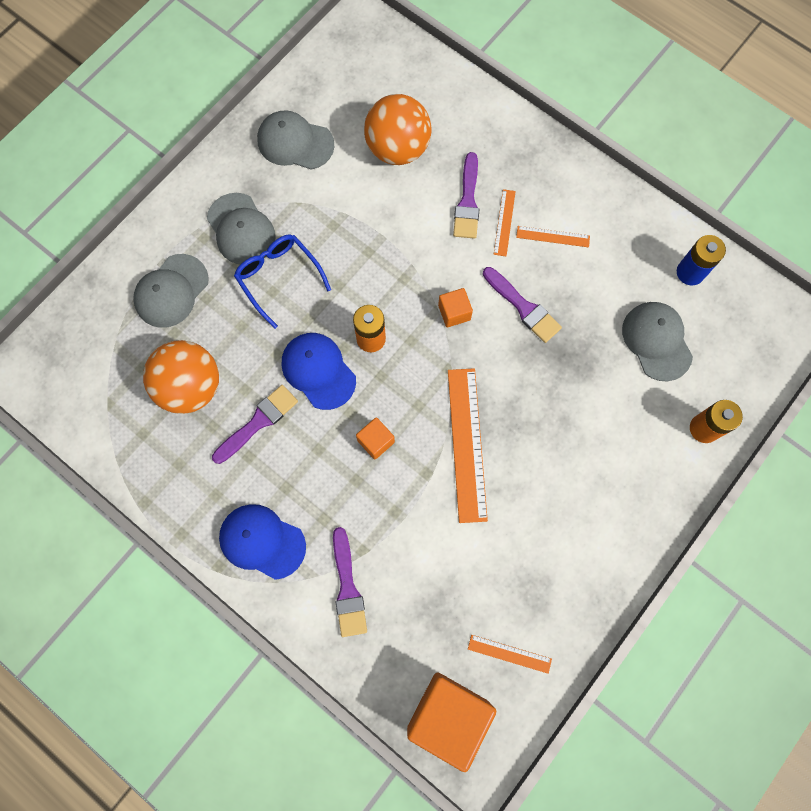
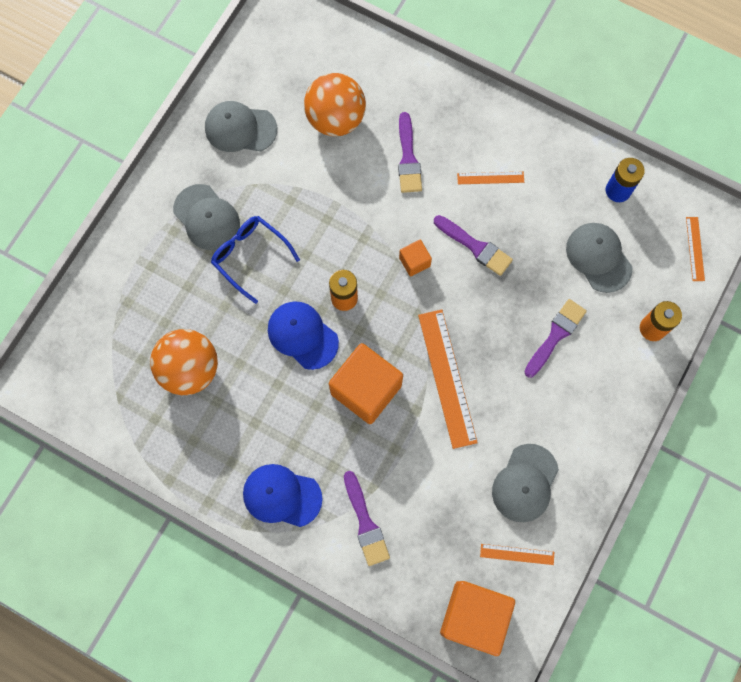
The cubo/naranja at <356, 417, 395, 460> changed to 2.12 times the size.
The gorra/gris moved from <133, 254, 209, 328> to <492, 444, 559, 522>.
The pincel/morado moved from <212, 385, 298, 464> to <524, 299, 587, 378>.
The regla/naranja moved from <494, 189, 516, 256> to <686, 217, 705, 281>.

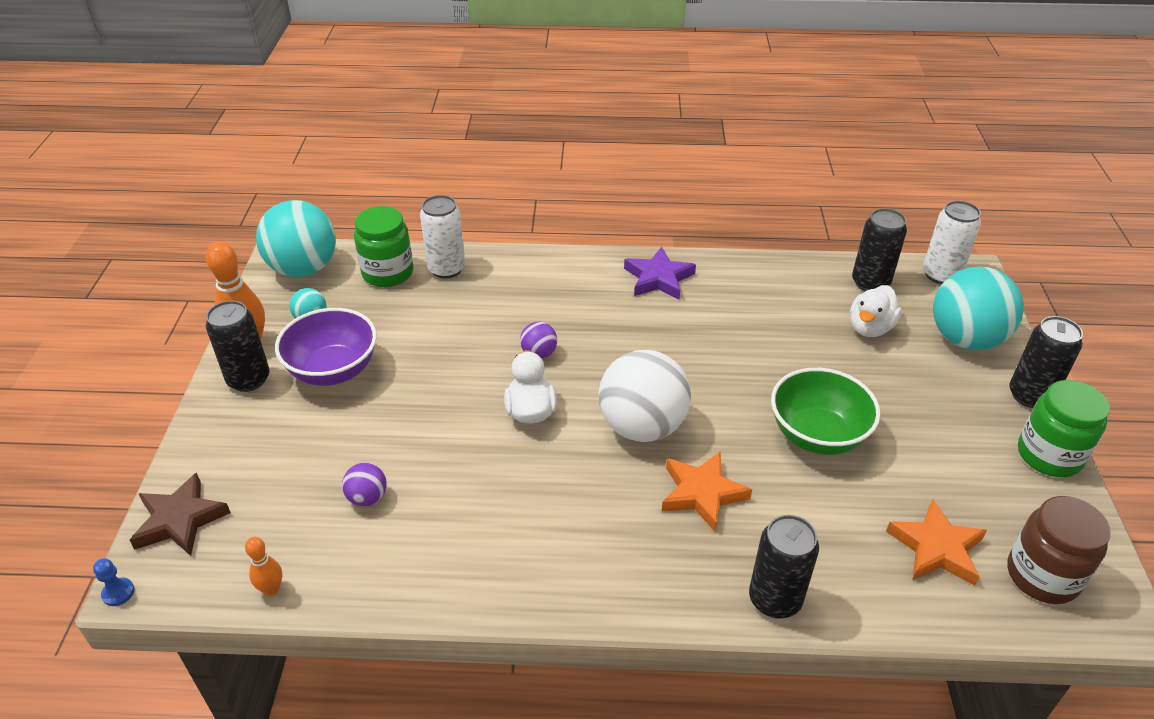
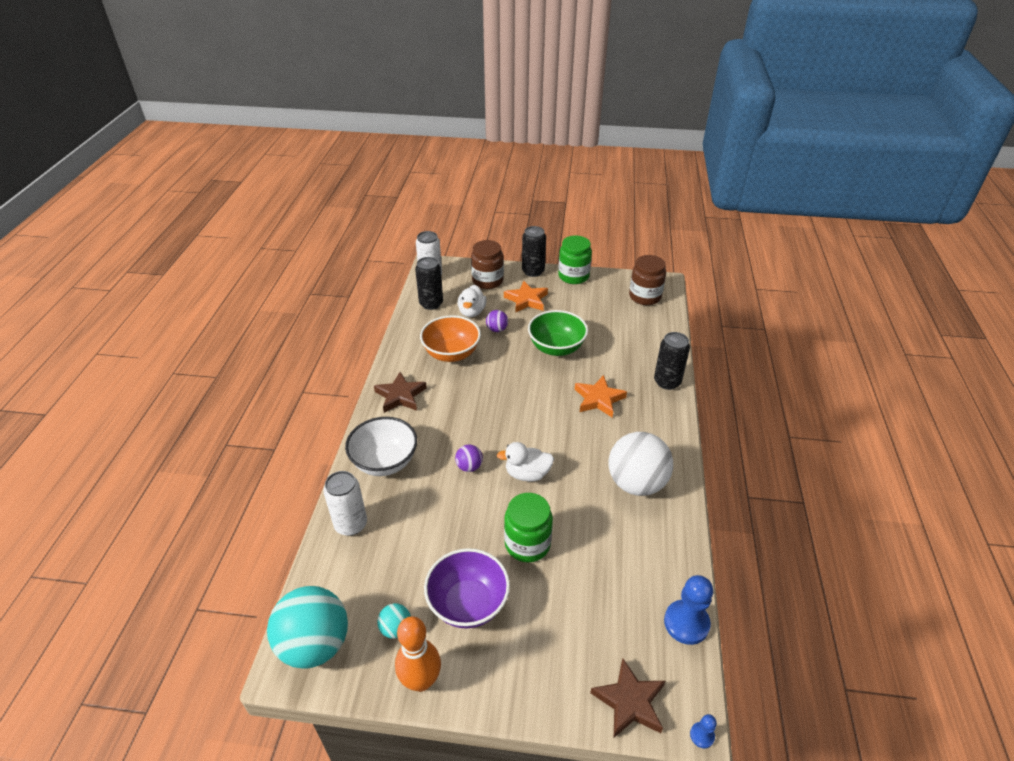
The cuenco/blanco at <345, 417, 417, 476> appeared.
The estrella/morado at <624, 247, 696, 300> became the estrella/marrón at <374, 372, 427, 413>.
The cuenco/naranja at <420, 315, 481, 362> appeared.
The pato/blanco at <850, 285, 902, 337> turned 60 degrees clockwise.
The pelota/turquesa at <933, 266, 1024, 350> was replaced by the tarro/marrón at <471, 240, 504, 289>.
The pelota/morado moved from <342, 463, 387, 506> to <486, 310, 508, 332>.
The estrella/naranja moved from <886, 499, 987, 586> to <504, 281, 548, 312>.
The tarro/verde moved from <354, 206, 414, 287> to <504, 493, 553, 562>.
The pelota/blanco moved from <599, 350, 691, 442> to <609, 432, 673, 496>.
The bolo/naranja at <245, 537, 282, 595> was replaced by the peón/azul at <664, 575, 713, 645>.
The lata/negro at <206, 301, 269, 392> disappeared.

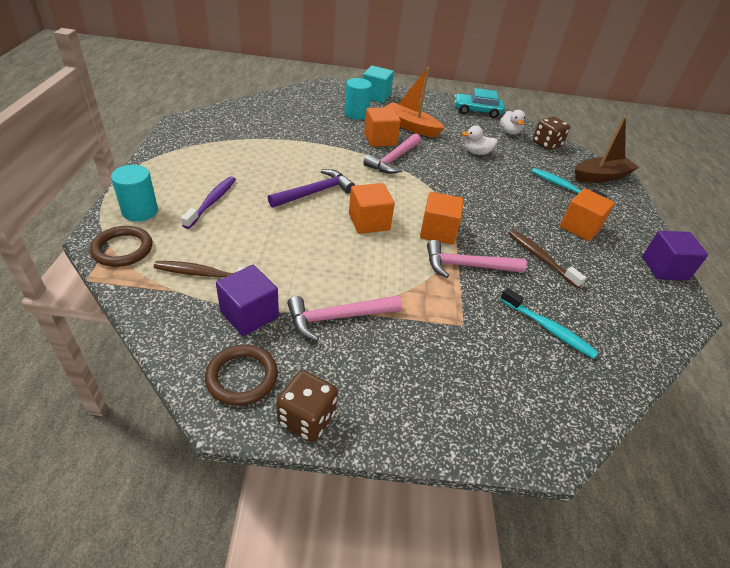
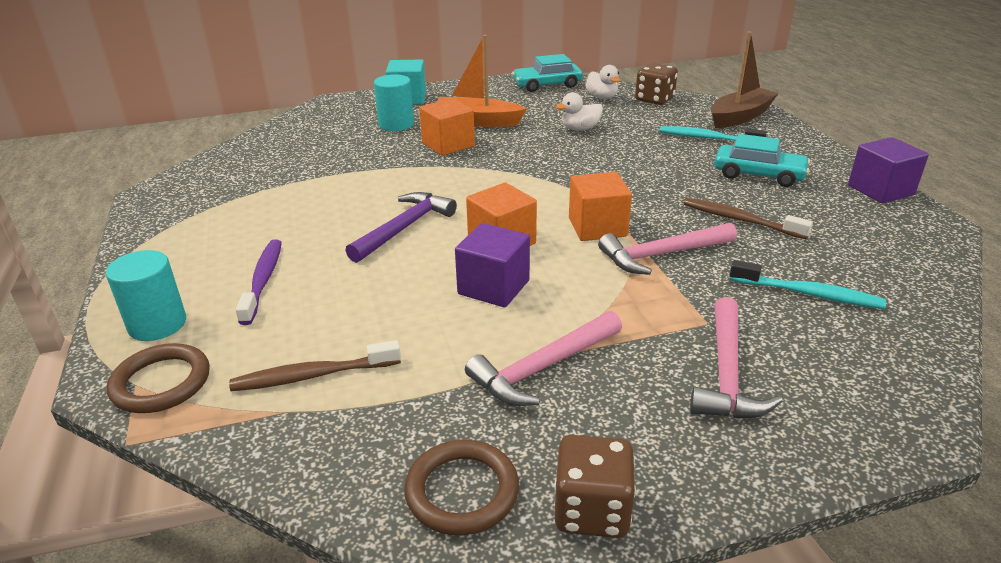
The cubo/morado moved from <216, 265, 279, 336> to <455, 223, 530, 307>.
The martillo/rosa moved from <363, 133, 421, 174> to <690, 297, 783, 418>.
The cubo/naranja at <560, 188, 615, 241> was replaced by the coche/turquesa at <715, 134, 810, 187>.

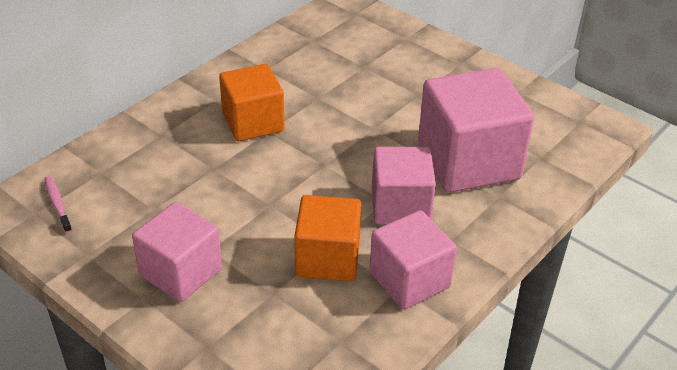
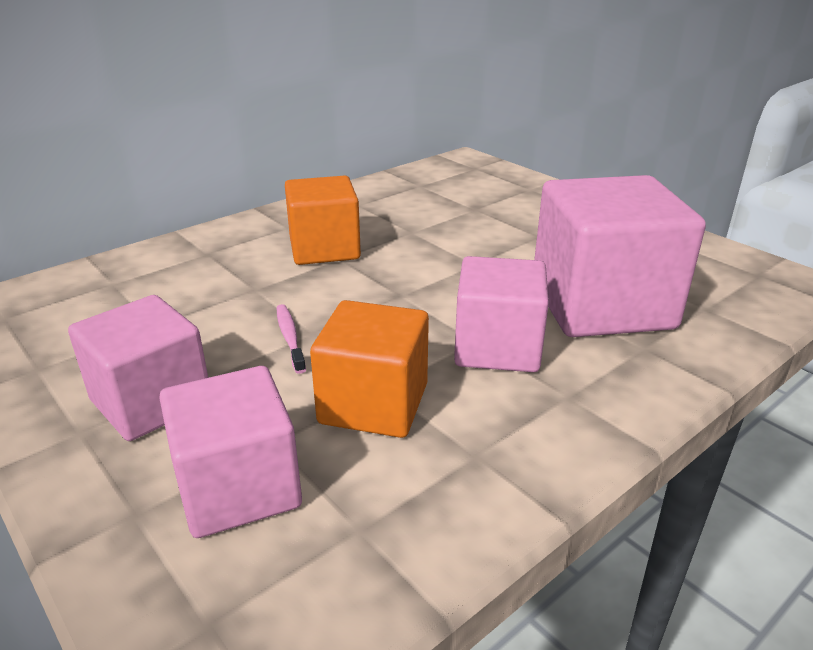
The cubo/rosa moved from <370, 210, 457, 309> to <159, 366, 302, 538>.
The cepillo de dientes/rosa moved from <44, 176, 72, 233> to <277, 304, 306, 374>.

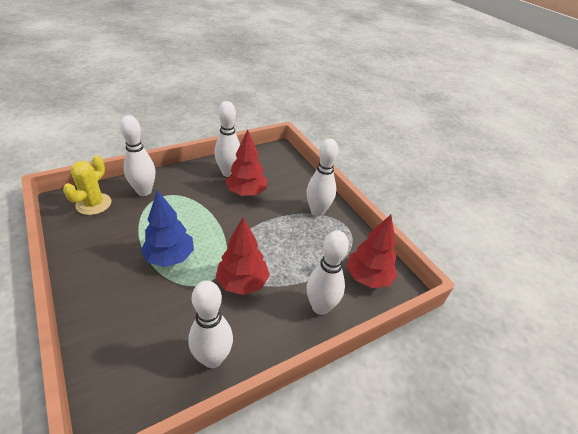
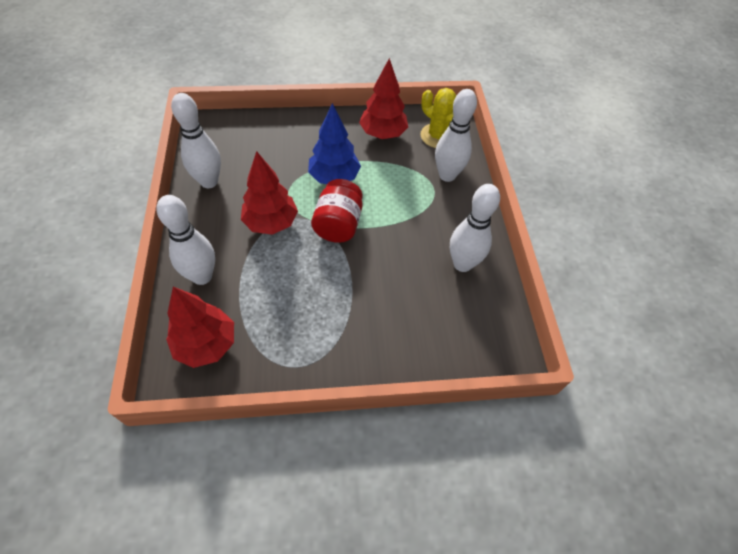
The tarro/rojo at <311, 179, 362, 243> appeared.
The árbol/rojo moved from <226, 130, 267, 196> to <359, 58, 408, 139>.
The bolo/blanco at <307, 139, 338, 216> disappeared.

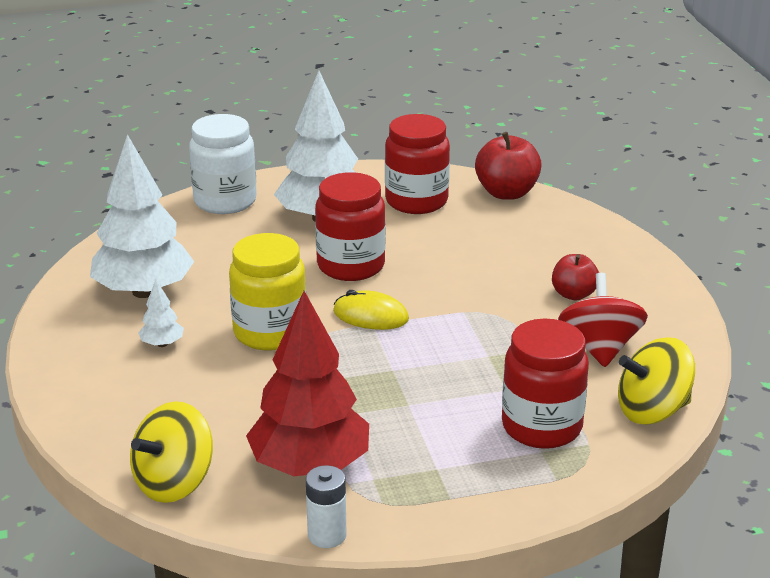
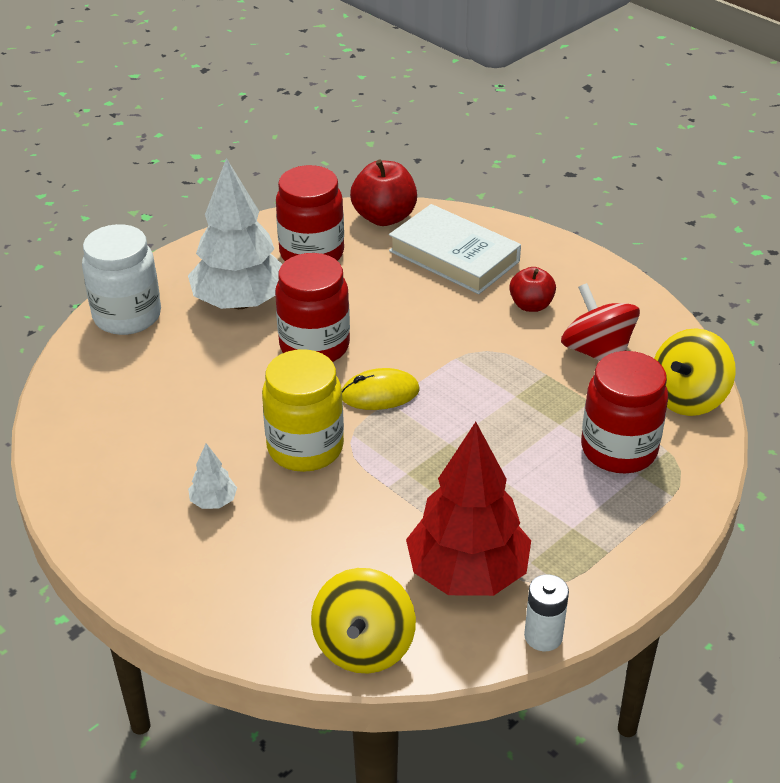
The libro/blanco at <389, 204, 521, 294> appeared.
The árbol/blanco at <90, 134, 194, 298> disappeared.

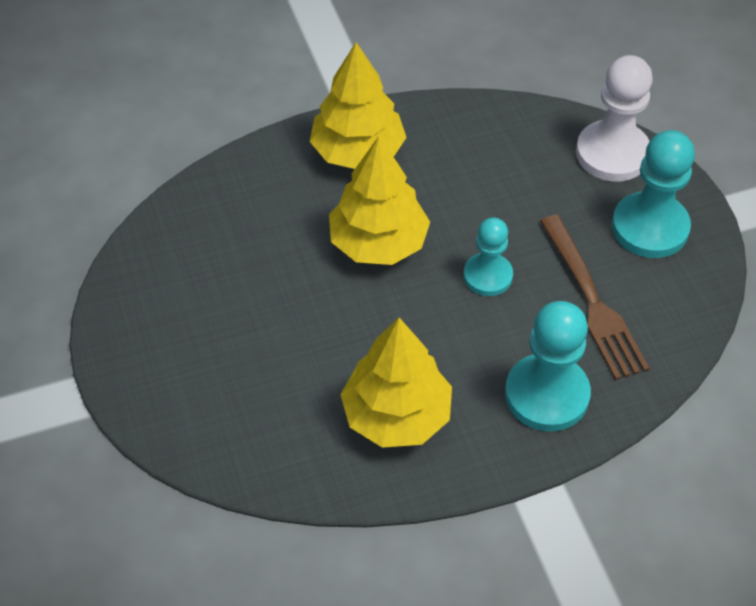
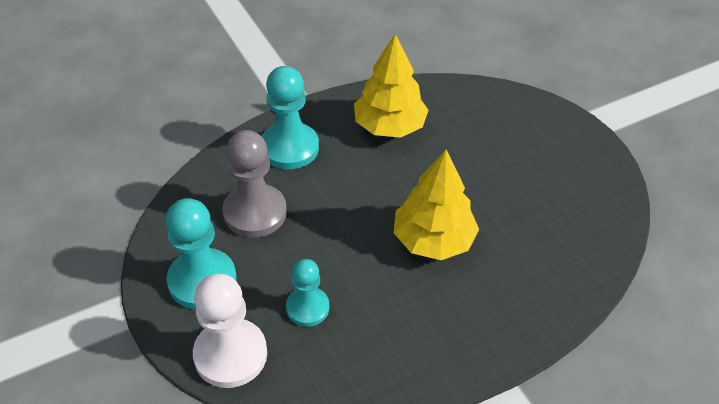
The tenedor/marrón at <540, 215, 649, 380> was replaced by the peón/gris at <223, 130, 287, 238>.
The peón/turquesa moved from <464, 218, 513, 296> to <286, 259, 329, 327>.
The árbol/amarillo at <310, 42, 407, 169> disappeared.

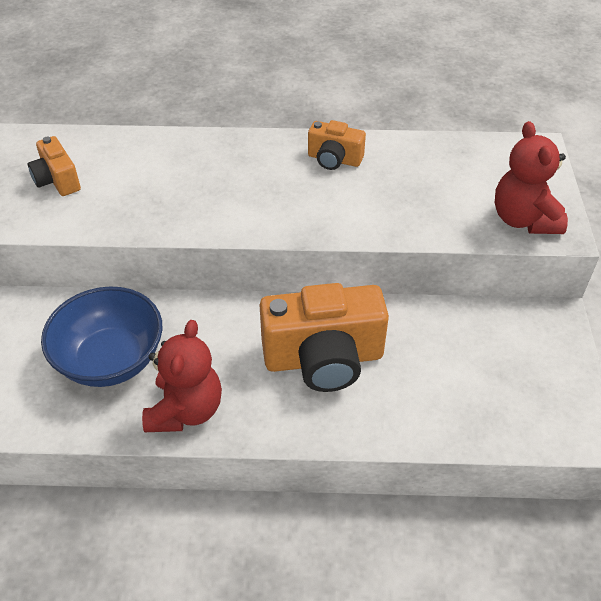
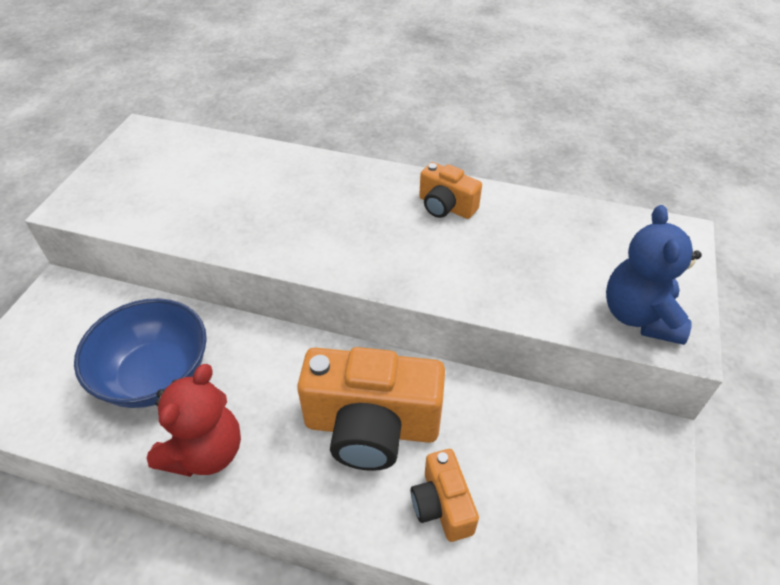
The cámara/naranja moved from <28, 136, 81, 196> to <411, 449, 479, 542>.
The osito/rojo at <495, 121, 568, 234> became the osito/azul at <606, 205, 702, 345>.

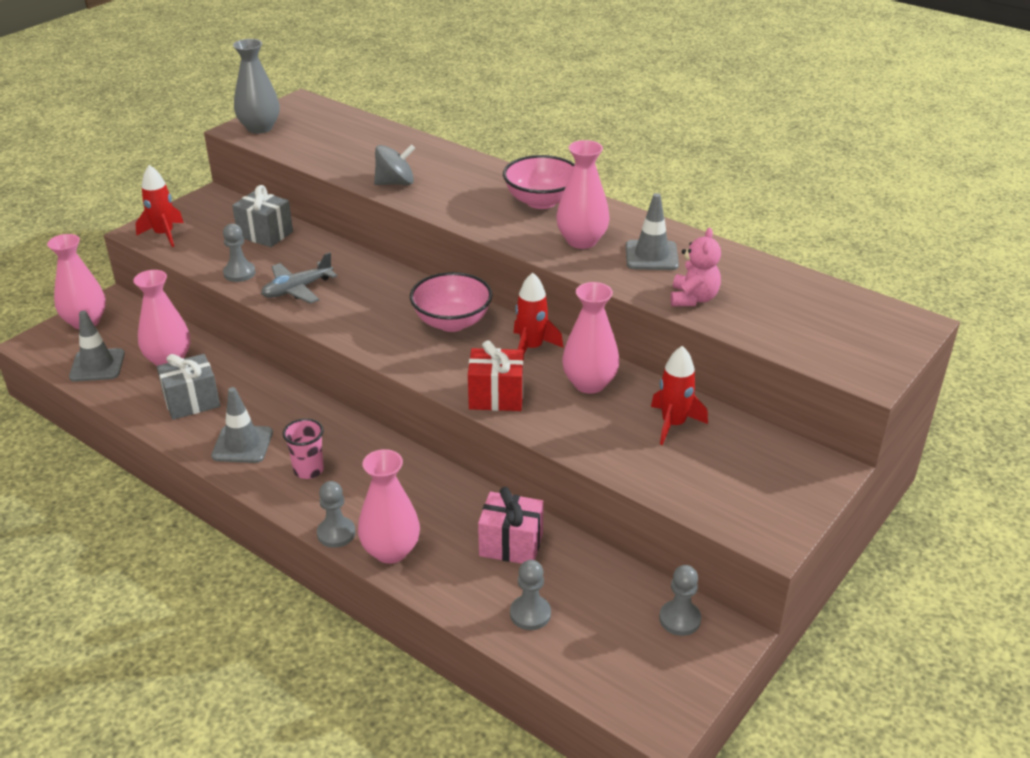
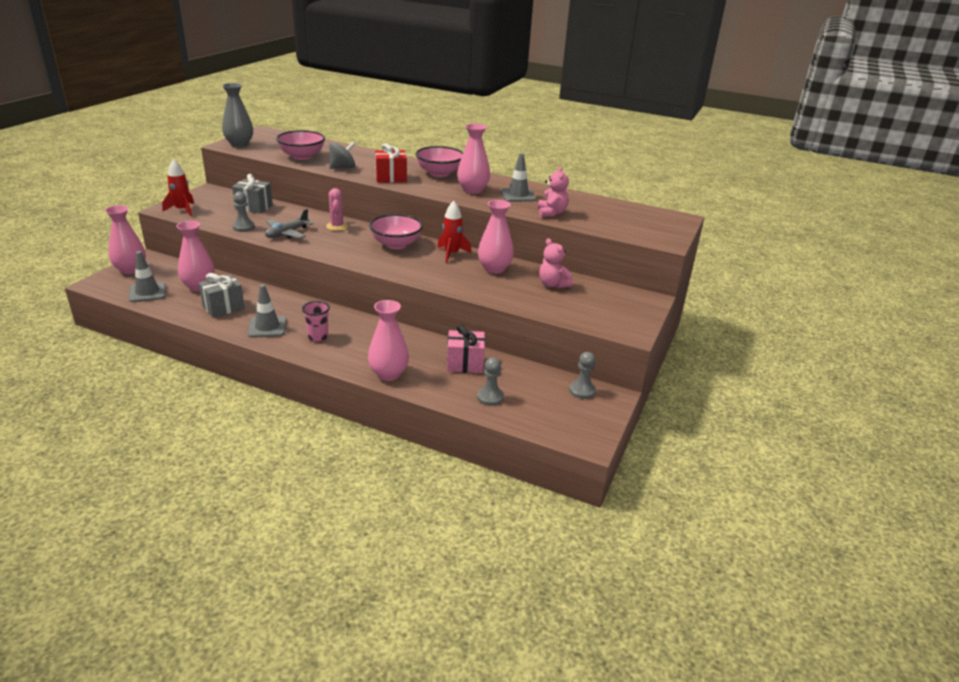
The cuenco/rosa at <276, 130, 325, 160> appeared.
The cactus/rosa at <326, 188, 348, 231> appeared.
The regalo/rojo moved from <468, 341, 524, 411> to <375, 143, 407, 183>.
The cohete/rojo at <651, 346, 708, 445> was replaced by the osito/rosa at <539, 238, 573, 289>.
The peón/gris at <317, 481, 356, 548> disappeared.

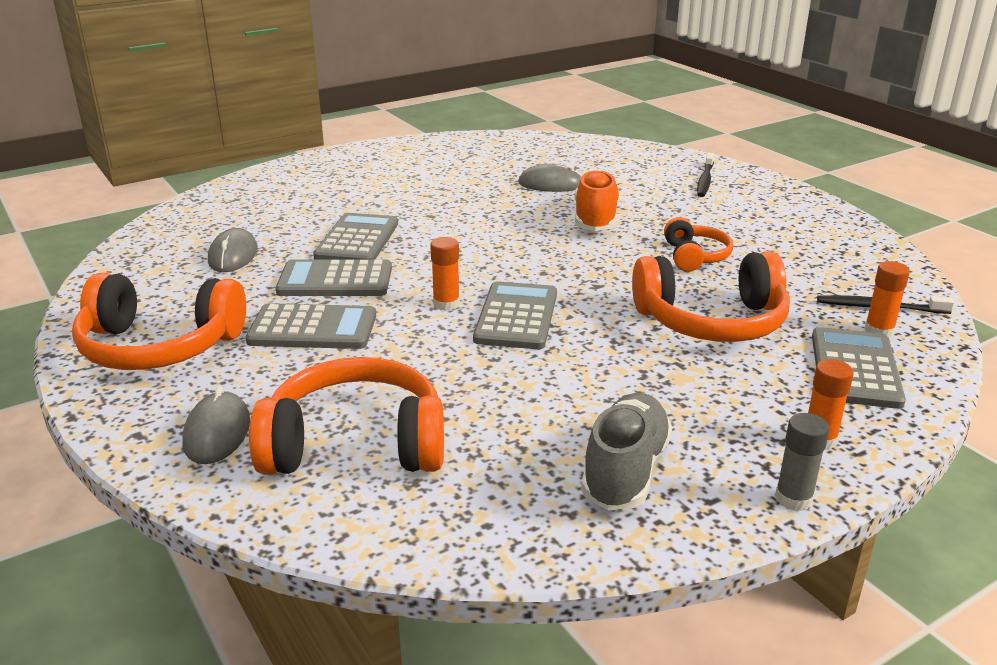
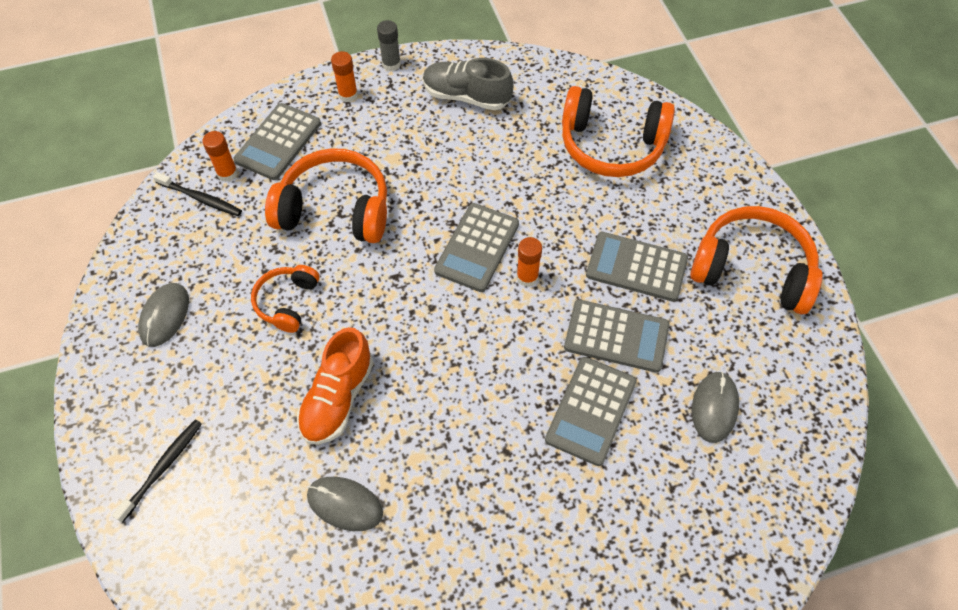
The ratón/gris moved from <182, 387, 250, 464> to <138, 283, 189, 347>.
The zapato/gris at <581, 393, 672, 510> turned 75 degrees clockwise.

